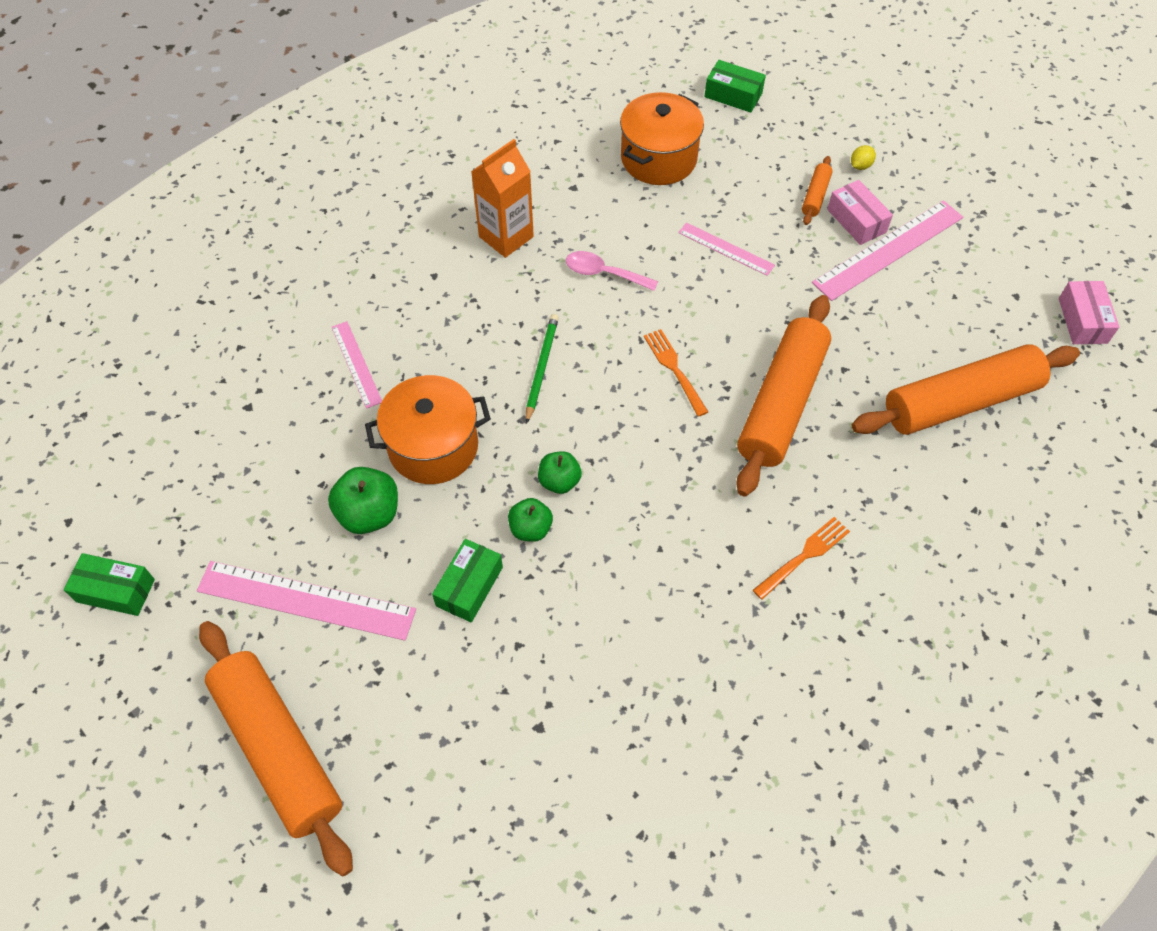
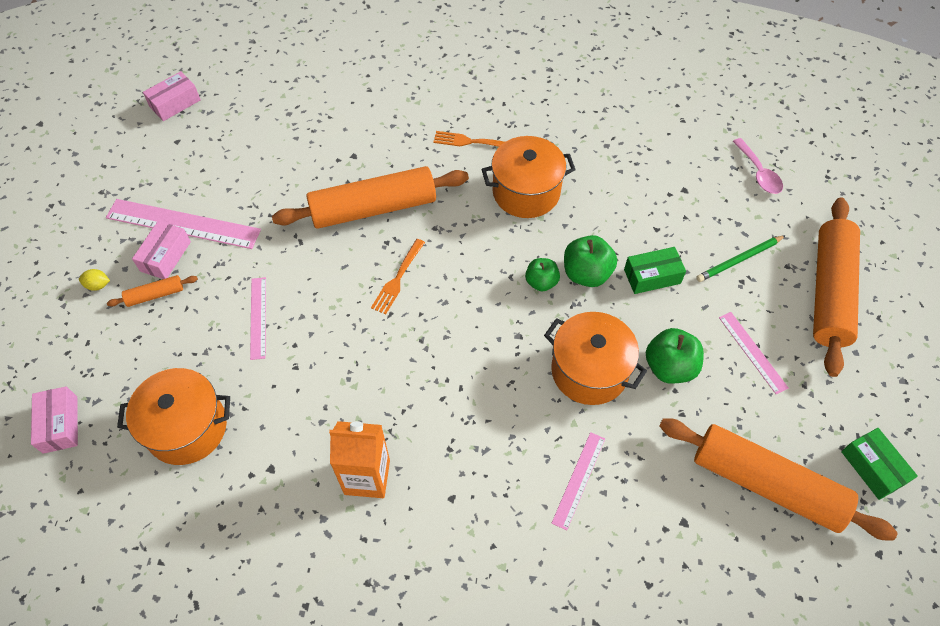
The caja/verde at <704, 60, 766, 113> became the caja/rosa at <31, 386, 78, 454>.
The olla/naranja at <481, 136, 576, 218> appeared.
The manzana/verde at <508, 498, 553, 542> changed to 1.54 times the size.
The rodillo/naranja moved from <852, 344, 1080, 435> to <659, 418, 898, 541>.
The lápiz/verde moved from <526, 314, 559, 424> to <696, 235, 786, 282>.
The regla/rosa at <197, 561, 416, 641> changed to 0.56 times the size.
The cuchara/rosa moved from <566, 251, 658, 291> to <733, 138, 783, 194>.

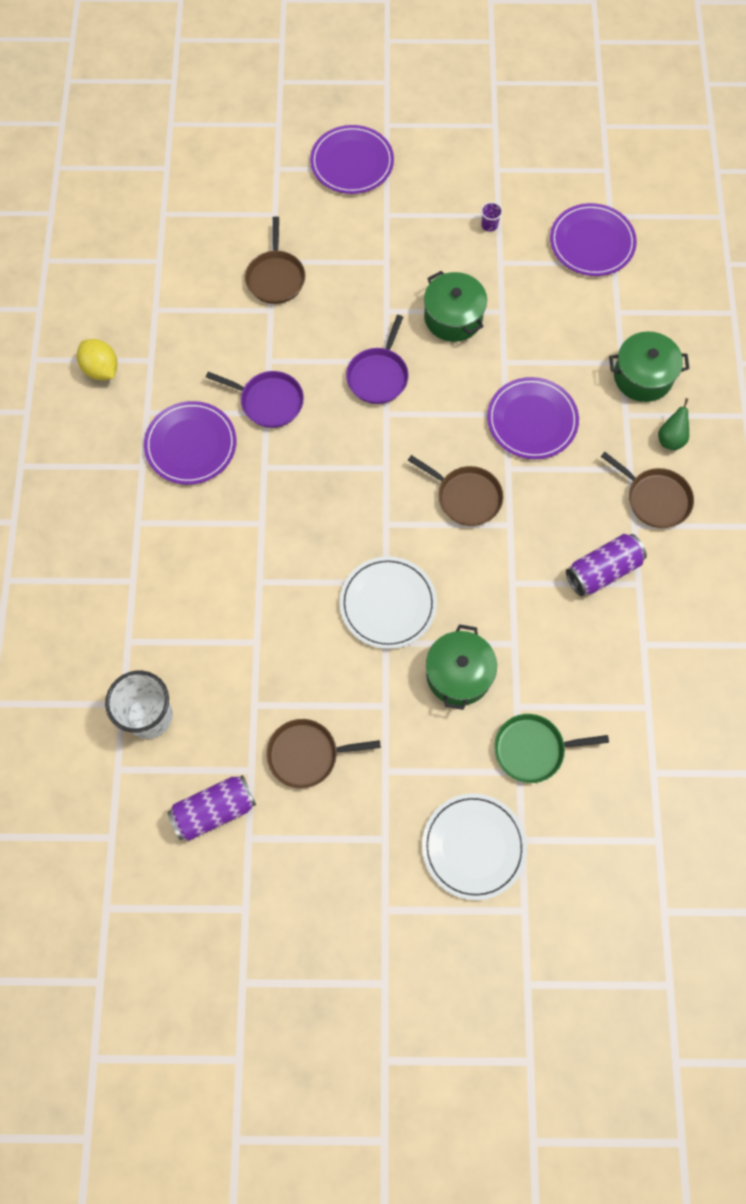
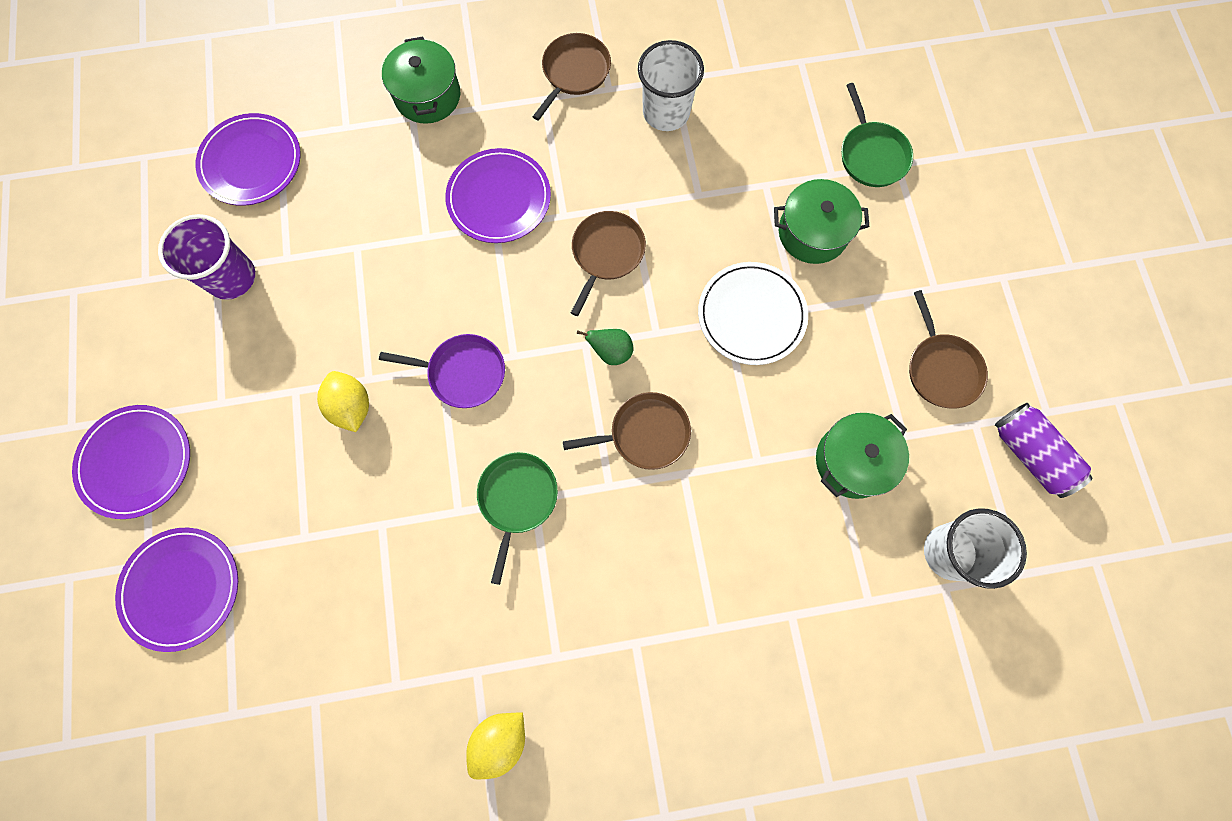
The plato/morado moved from <144, 401, 236, 485> to <115, 528, 238, 652>.
The vaso/morado at <481, 202, 503, 232> changed to 2.42 times the size.
The limón/amarillo at <317, 371, 369, 432> appeared.
The sartén/morado at <206, 371, 304, 428> became the sartén/verde at <477, 452, 558, 585>.
The sartén/marrón moved from <245, 216, 305, 304> to <563, 392, 691, 470>.
The pera/verde moved from <658, 398, 689, 450> to <577, 329, 633, 365>.
The lata/morado at <566, 534, 647, 596> was replaced by the vaso/blanco at <638, 40, 704, 131>.
The olla/verde moved from <424, 271, 487, 342> to <816, 413, 909, 499>.
The plato/blanco at <422, 794, 527, 900> disappeared.

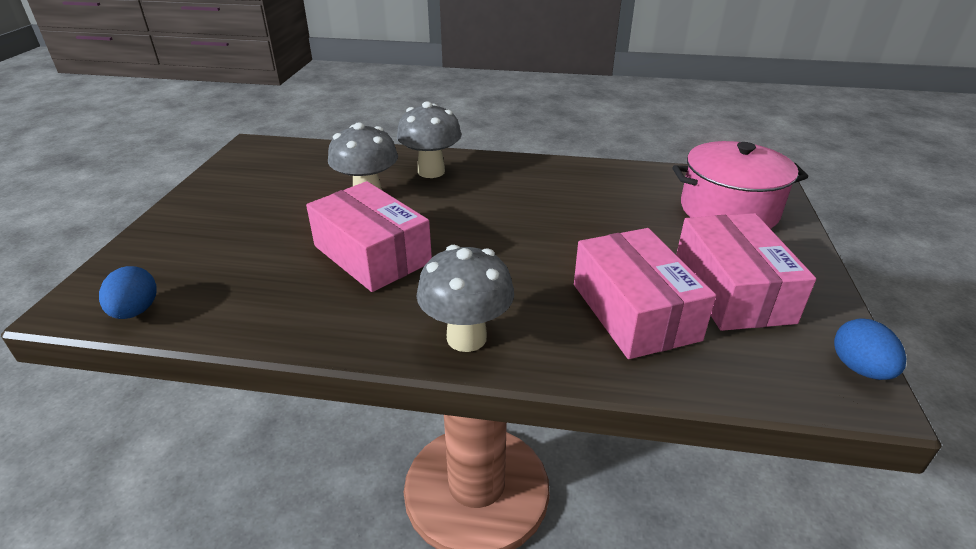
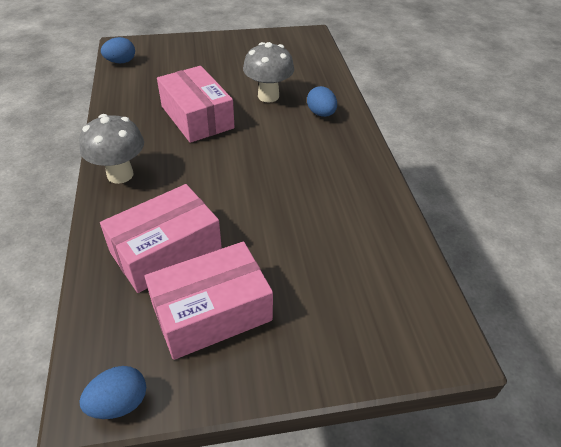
The caja/rosa at <306, 181, 432, 292> turned 60 degrees counterclockwise.
The seta/gris at <397, 101, 461, 178> was replaced by the huevo/azul at <307, 86, 337, 117>.
The olla/rosa at <672, 141, 808, 229> disappeared.

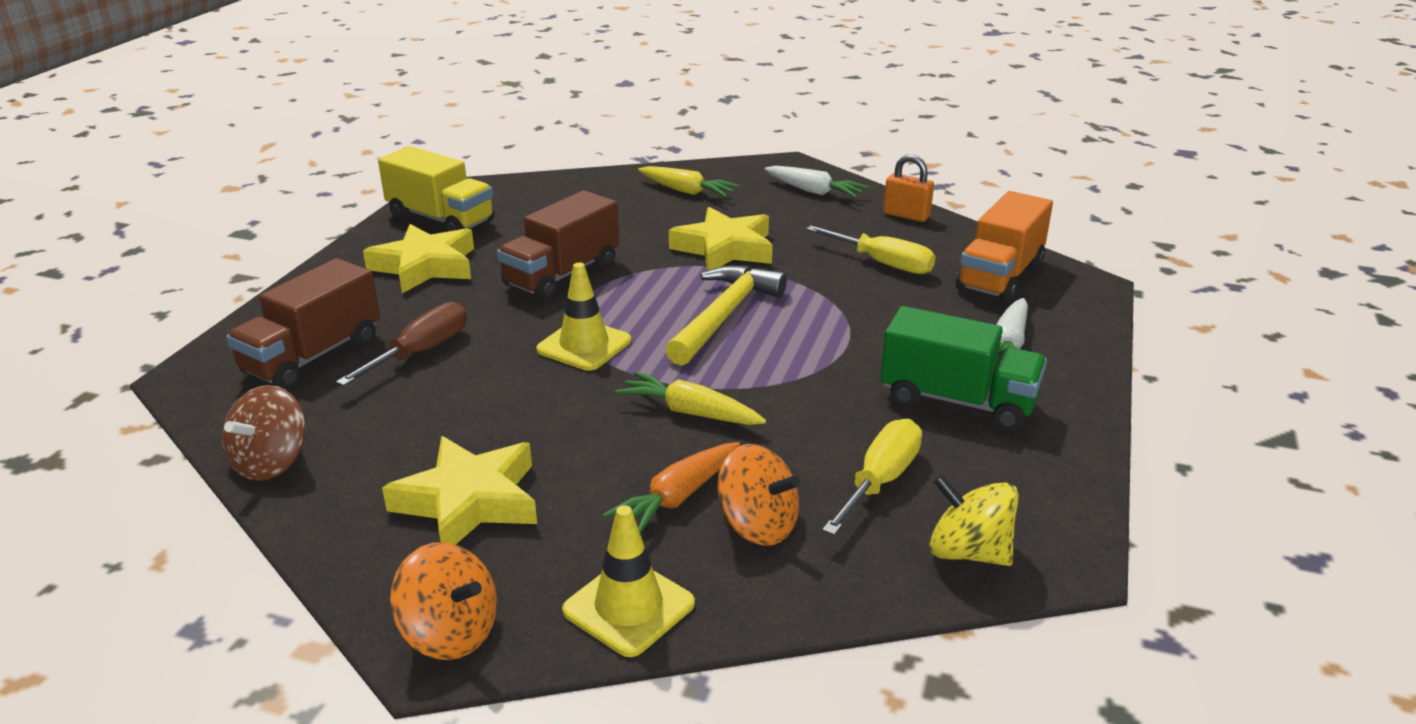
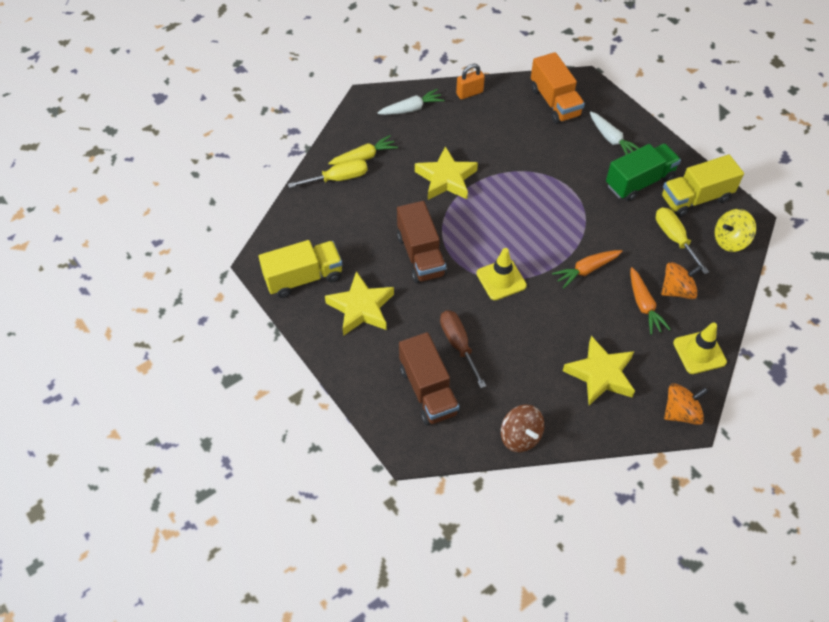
The destornillador/amarillo moved from <806, 226, 935, 274> to <288, 159, 368, 188>.
The zanahoria/amarillo at <615, 371, 766, 425> became the zanahoria/naranja at <552, 250, 623, 288>.
The camión/amarillo at <662, 155, 744, 217> appeared.
The martillo/amarillo at <665, 265, 787, 365> disappeared.

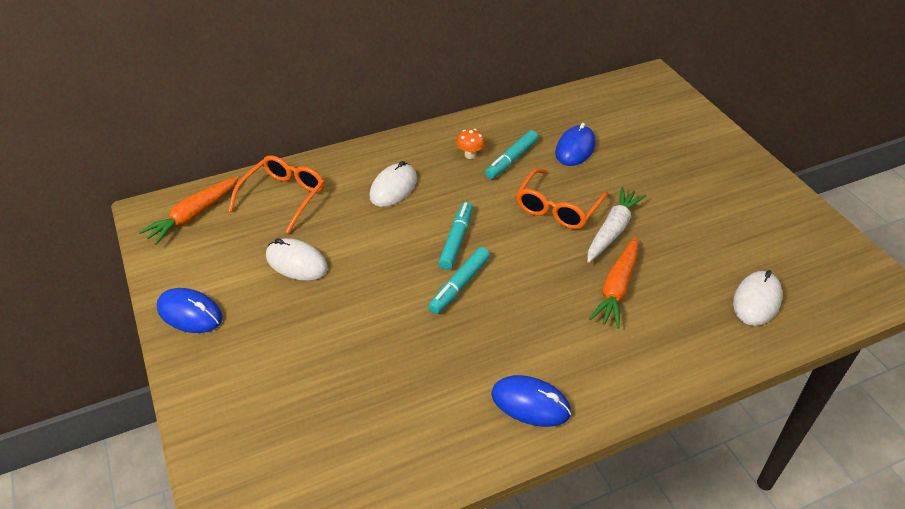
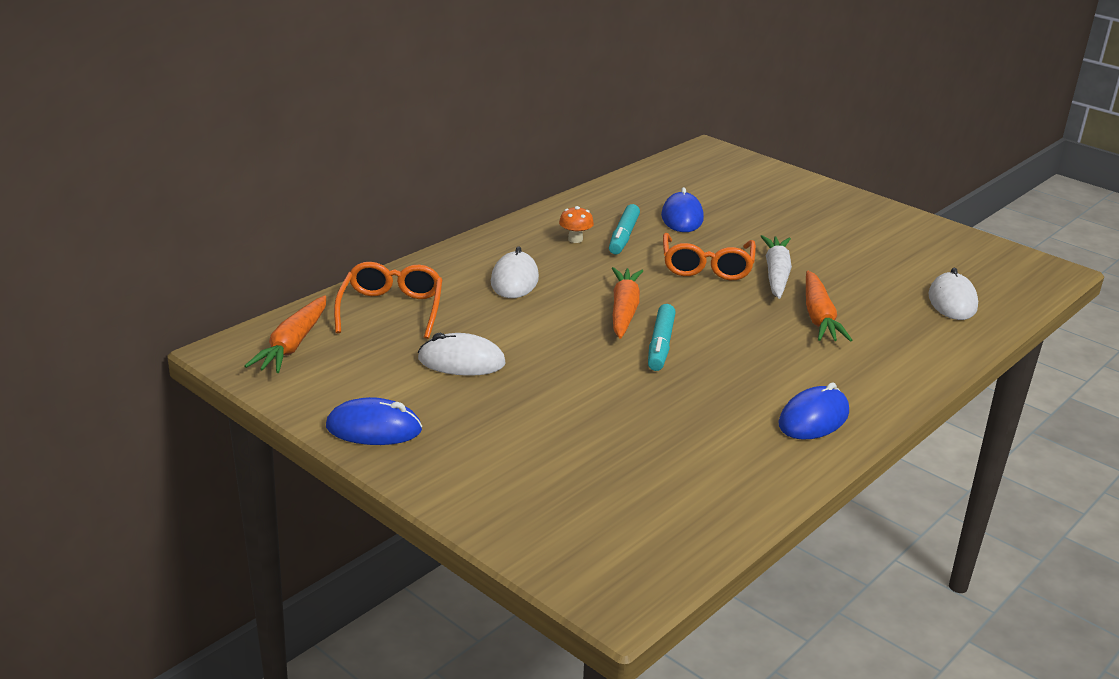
The rotulador/turquesa at <438, 202, 473, 270> was replaced by the zanahoria/naranja at <612, 267, 643, 339>.
The ratón/azul at <491, 375, 571, 427> turned 45 degrees counterclockwise.

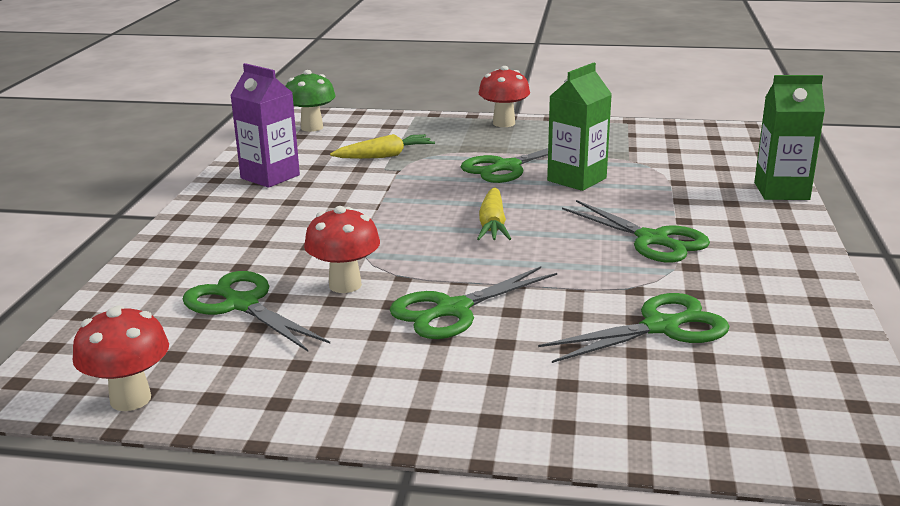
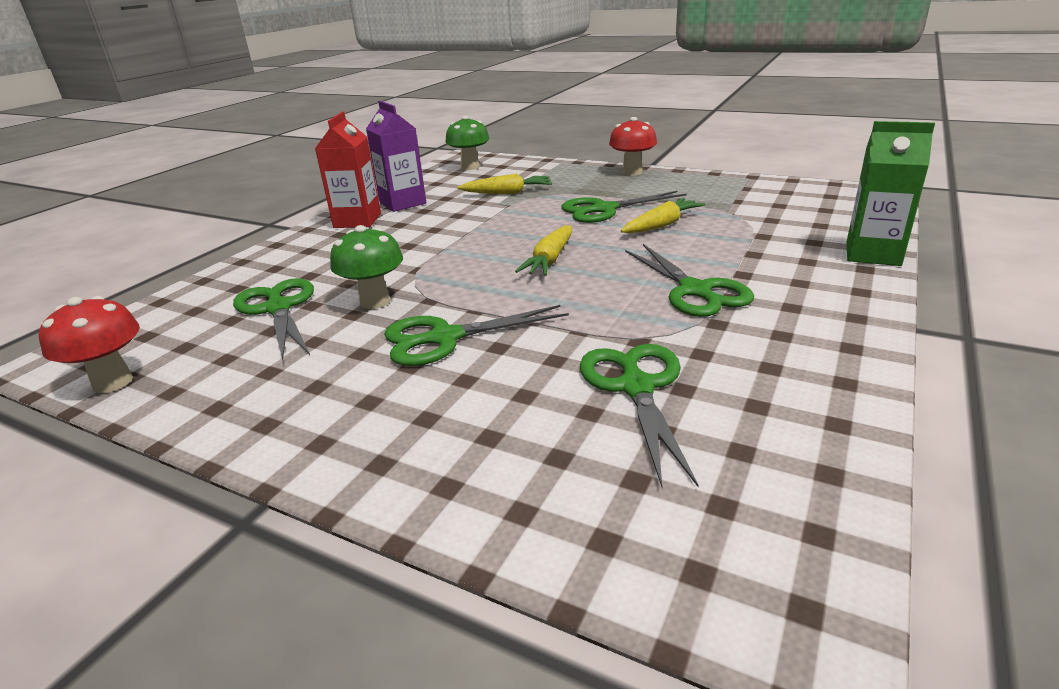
The cartón de leche/rojo at <315, 112, 381, 228> appeared.
The seta/rojo at <304, 206, 380, 293> became the seta/verde at <330, 225, 403, 309>.
The tijeras/verde at <538, 293, 730, 363> turned 90 degrees counterclockwise.
The cartón de leche/verde at <547, 62, 612, 191> was replaced by the zanahoria/amarillo at <621, 198, 706, 233>.

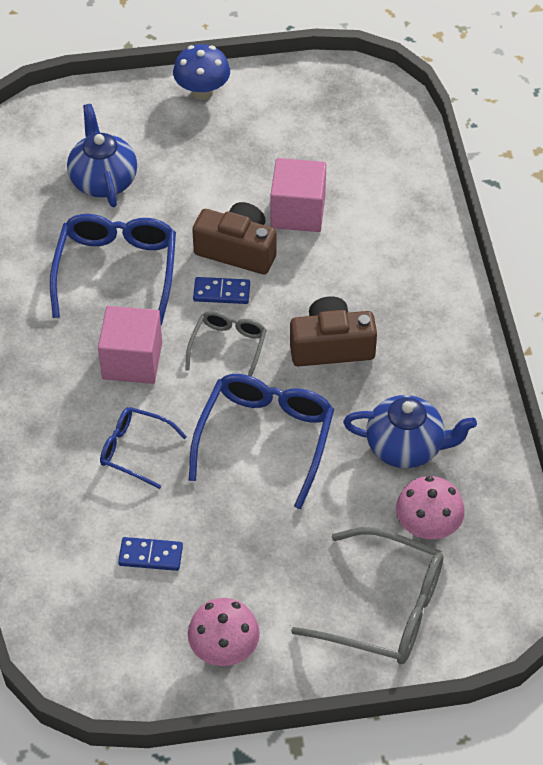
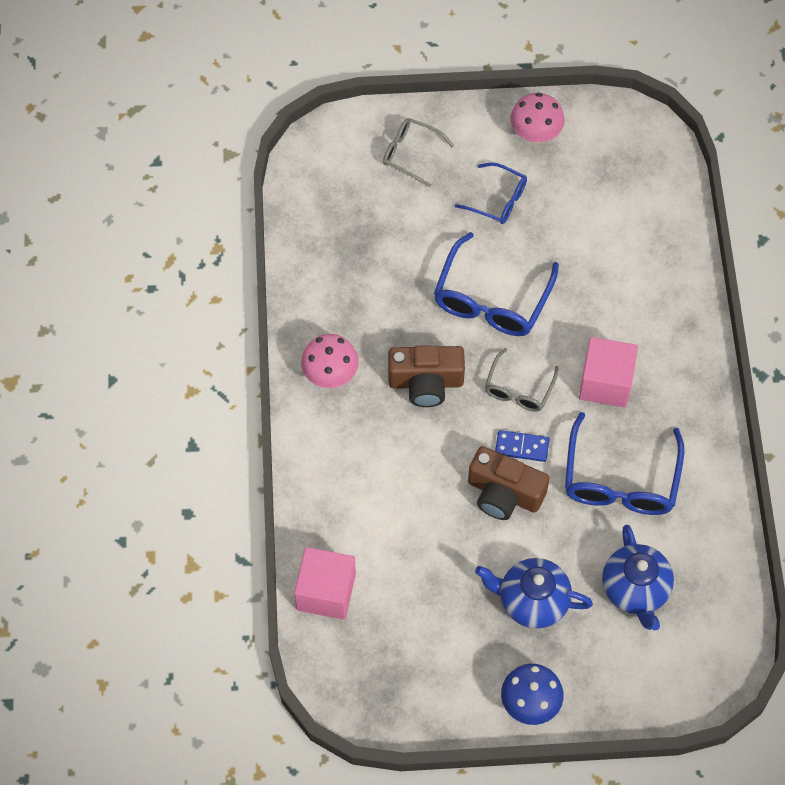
The cubo/rosa moved from <271, 158, 326, 232> to <294, 547, 356, 620>.
The seta/rosa moved from <396, 476, 465, 539> to <301, 334, 359, 388>.
The gafas/gris at <291, 527, 443, 664> changed to 0.58 times the size.
The gafas/azul moved from <100, 407, 187, 489> to <455, 162, 527, 224>.
The tetera/azul moved from <343, 395, 477, 468> to <475, 558, 593, 628>.
The ficha de dominó/azul at <118, 537, 183, 571> disappeared.

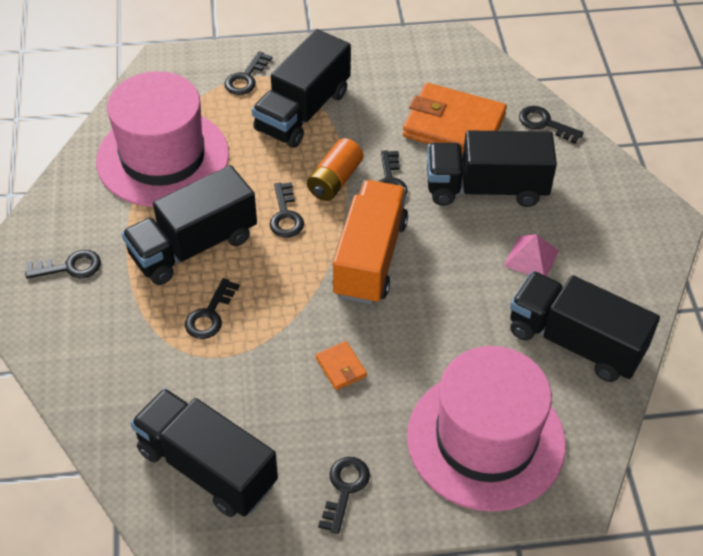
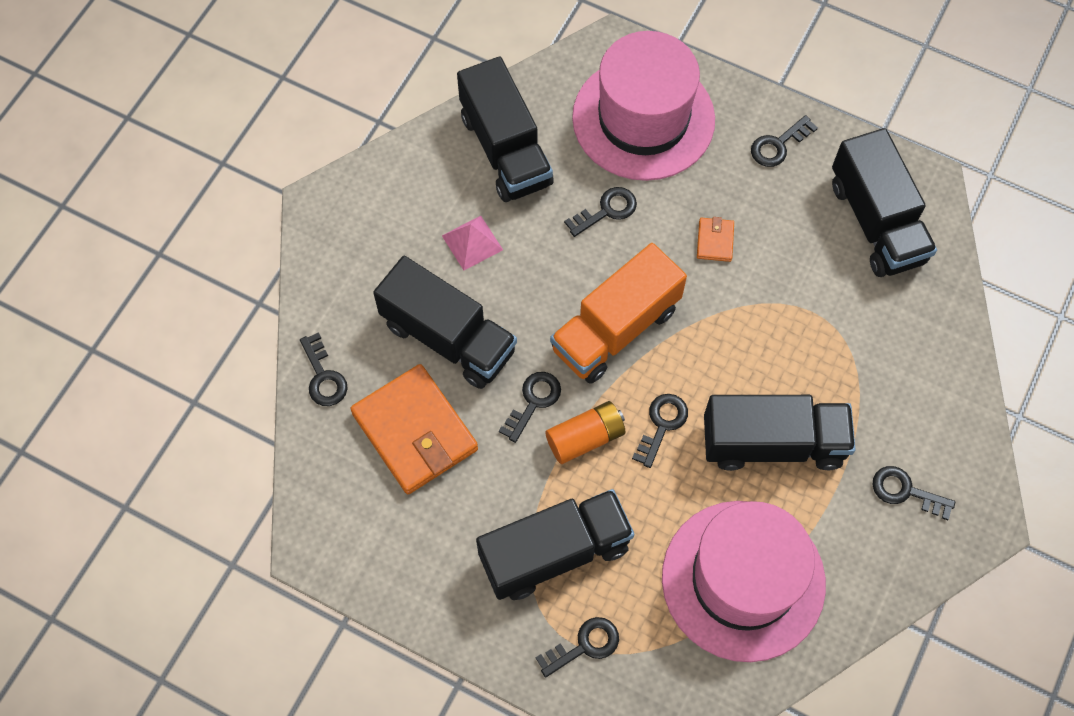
The llave/negro moved from <185, 278, 239, 339> to <564, 187, 637, 237>.

